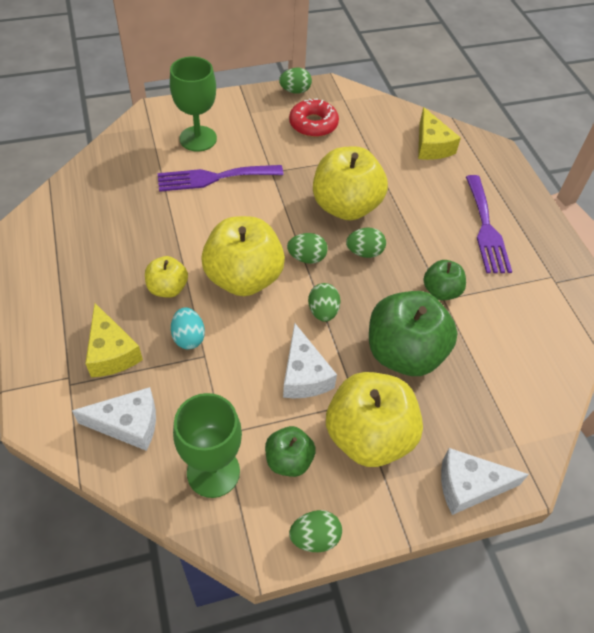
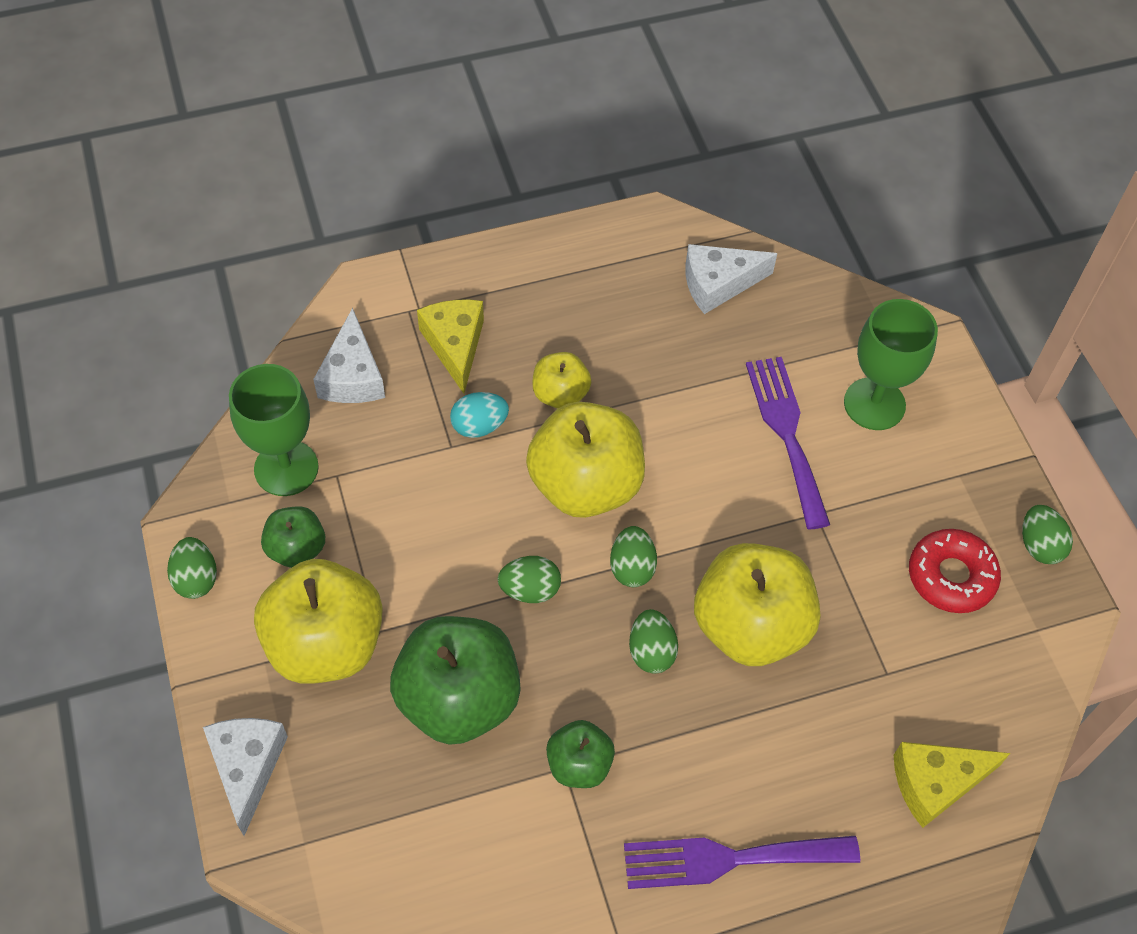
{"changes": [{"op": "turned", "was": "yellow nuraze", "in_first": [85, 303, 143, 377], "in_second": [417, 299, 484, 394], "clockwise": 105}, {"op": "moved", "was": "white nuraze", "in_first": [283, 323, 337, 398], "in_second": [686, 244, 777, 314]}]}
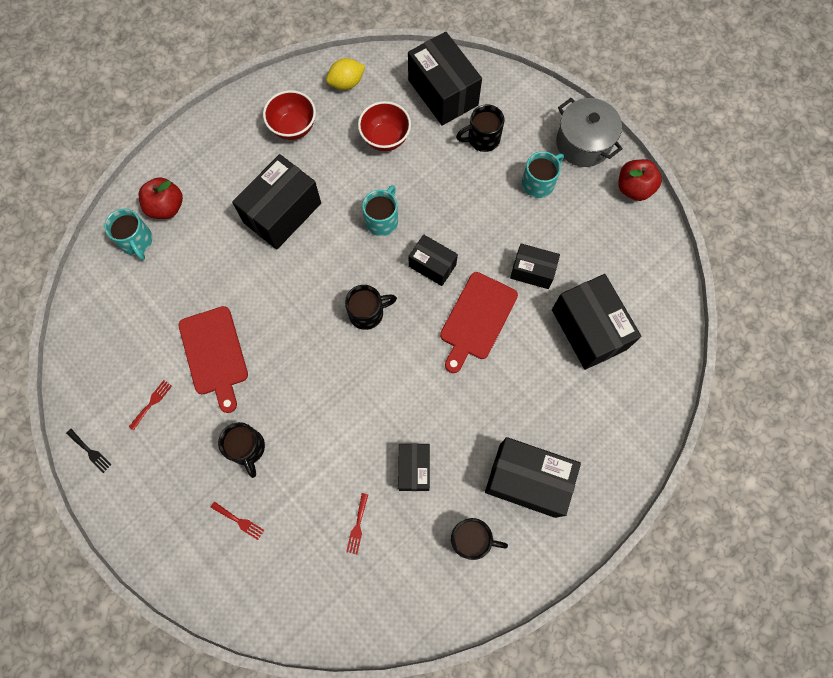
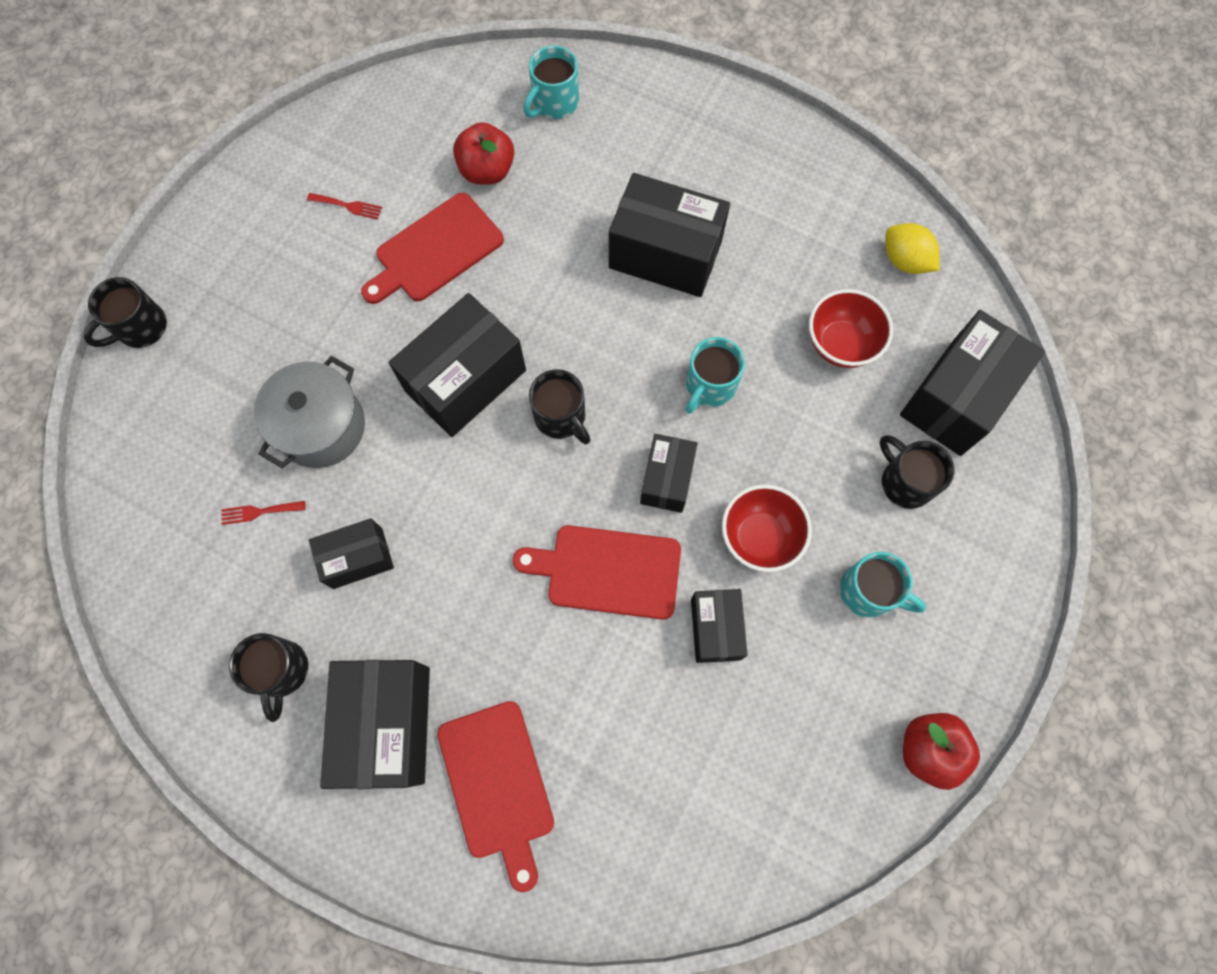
{"changes": [{"op": "moved", "was": "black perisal", "in_first": [218, 422, 265, 478], "in_second": [84, 277, 167, 348]}, {"op": "moved", "was": "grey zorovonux", "in_first": [556, 98, 622, 167], "in_second": [254, 356, 365, 468]}, {"op": "moved", "was": "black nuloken", "in_first": [552, 274, 641, 370], "in_second": [388, 293, 526, 437]}, {"op": "added", "now": "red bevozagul", "in_second": [437, 701, 554, 892]}, {"op": "moved", "was": "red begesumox", "in_first": [139, 177, 183, 219], "in_second": [453, 122, 514, 185]}, {"op": "turned", "was": "turquoise perisal", "in_first": [362, 185, 398, 236], "in_second": [686, 337, 745, 413], "clockwise": 120}, {"op": "moved", "was": "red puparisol", "in_first": [263, 90, 316, 140], "in_second": [722, 485, 812, 572]}, {"op": "removed", "was": "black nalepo", "in_first": [66, 429, 112, 473]}, {"op": "removed", "was": "red nalepo", "in_first": [211, 501, 264, 540]}]}
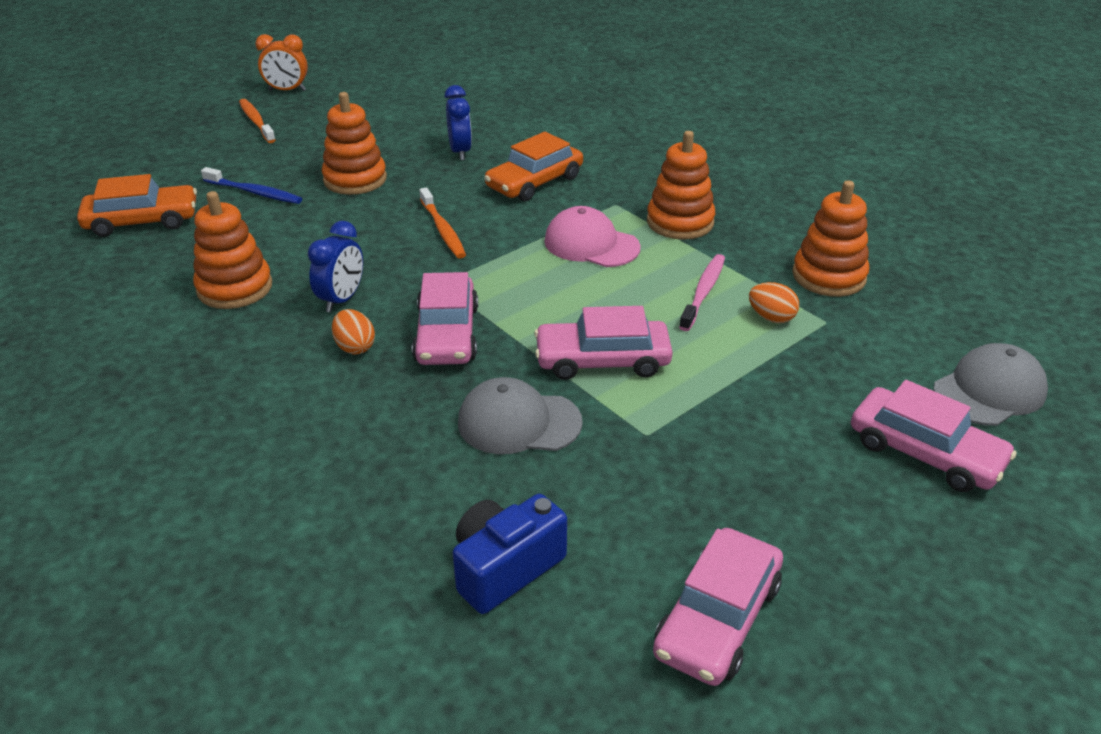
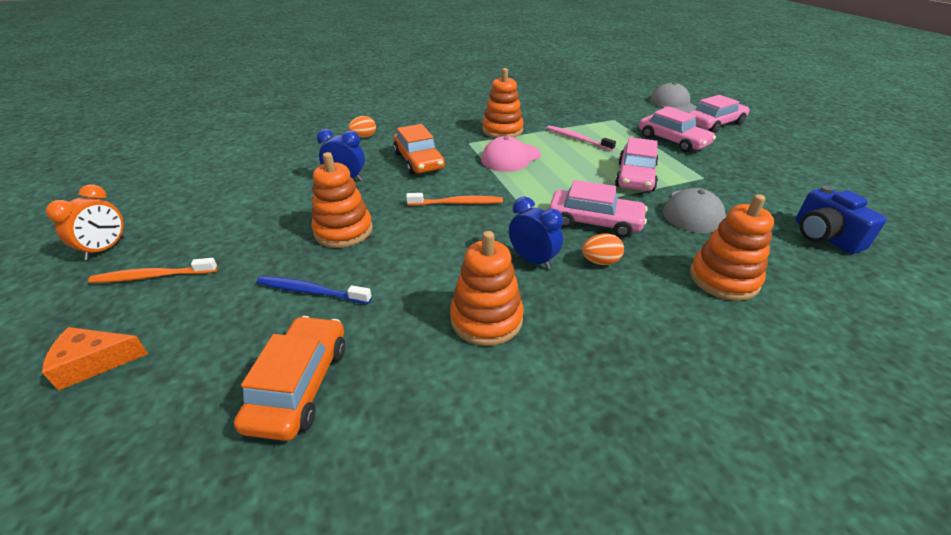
{"changes": [{"op": "added", "now": "orange nuraze", "in_second": [42, 327, 148, 391]}, {"op": "turned", "was": "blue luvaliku", "in_first": [201, 167, 302, 204], "in_second": [257, 276, 372, 304], "clockwise": -120}, {"op": "moved", "was": "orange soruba", "in_first": [749, 282, 799, 323], "in_second": [348, 116, 376, 138]}, {"op": "moved", "was": "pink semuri", "in_first": [653, 528, 783, 686], "in_second": [639, 106, 716, 152]}, {"op": "moved", "was": "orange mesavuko", "in_first": [792, 181, 869, 297], "in_second": [690, 194, 774, 301]}]}
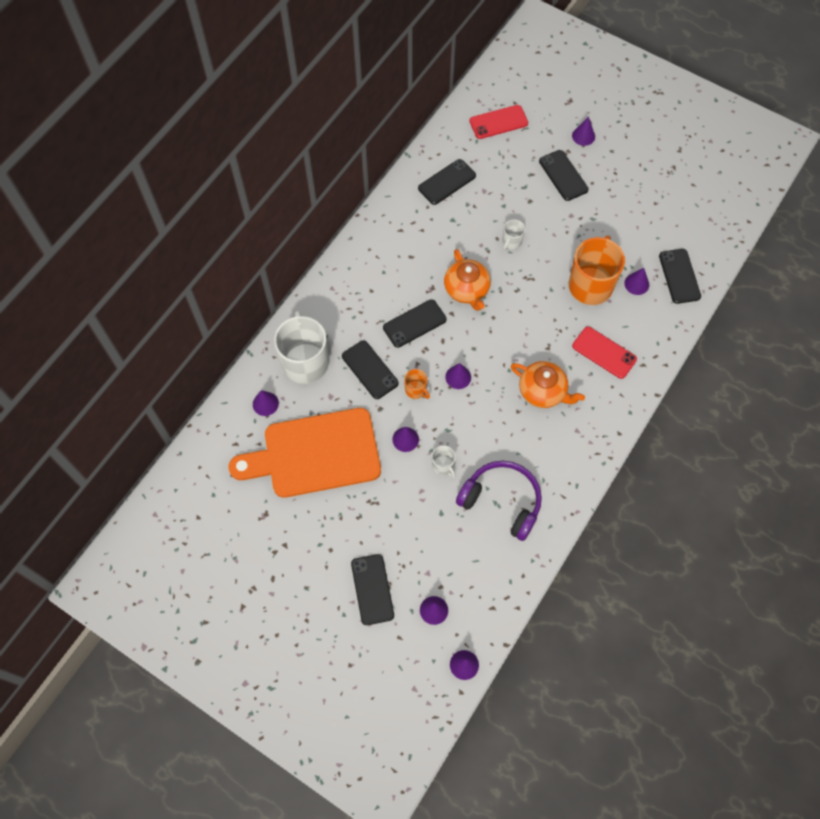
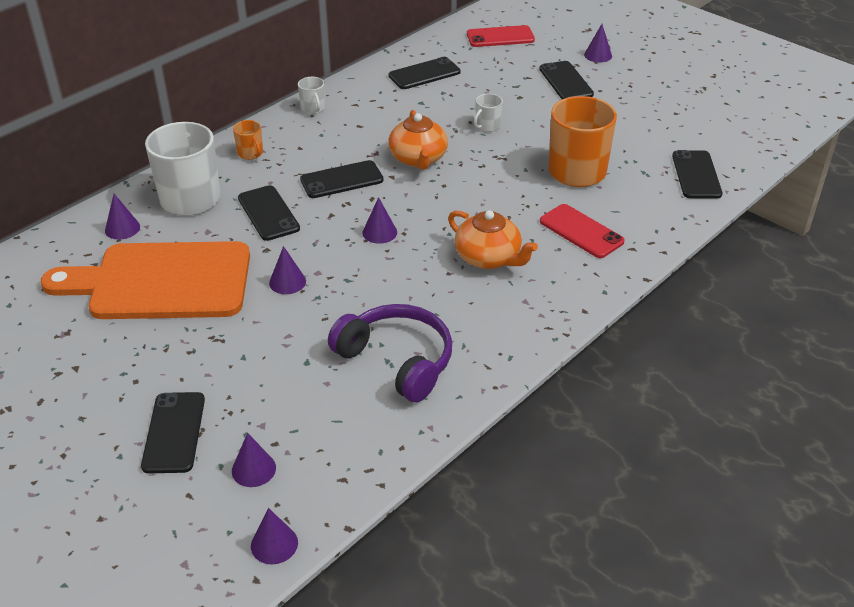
{"changes": [{"op": "moved", "was": "orange perisal", "in_first": [404, 369, 430, 399], "in_second": [233, 120, 263, 160]}, {"op": "moved", "was": "white perisal", "in_first": [432, 446, 456, 478], "in_second": [298, 77, 325, 114]}, {"op": "removed", "was": "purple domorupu", "in_first": [624, 268, 649, 295]}]}
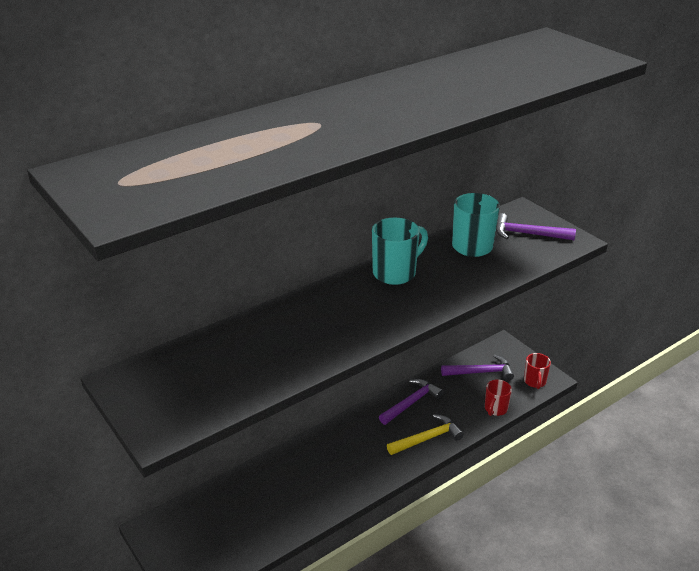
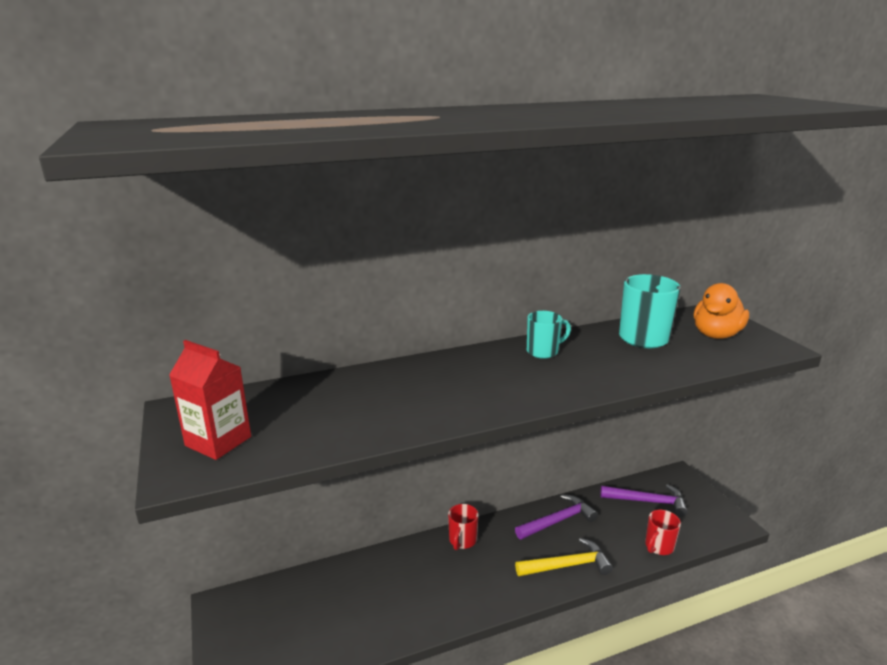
{"changes": [{"op": "added", "now": "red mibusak", "in_second": [169, 340, 251, 460]}, {"op": "moved", "was": "red perisal", "in_first": [524, 353, 551, 389], "in_second": [448, 504, 479, 550]}, {"op": "resized", "was": "turquoise perisal", "in_first": [372, 218, 428, 285], "in_second": [527, 311, 571, 359], "ratio": 0.62}, {"op": "replaced", "was": "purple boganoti", "now": "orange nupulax", "in_first": [496, 213, 576, 240], "in_second": [694, 283, 749, 339]}]}
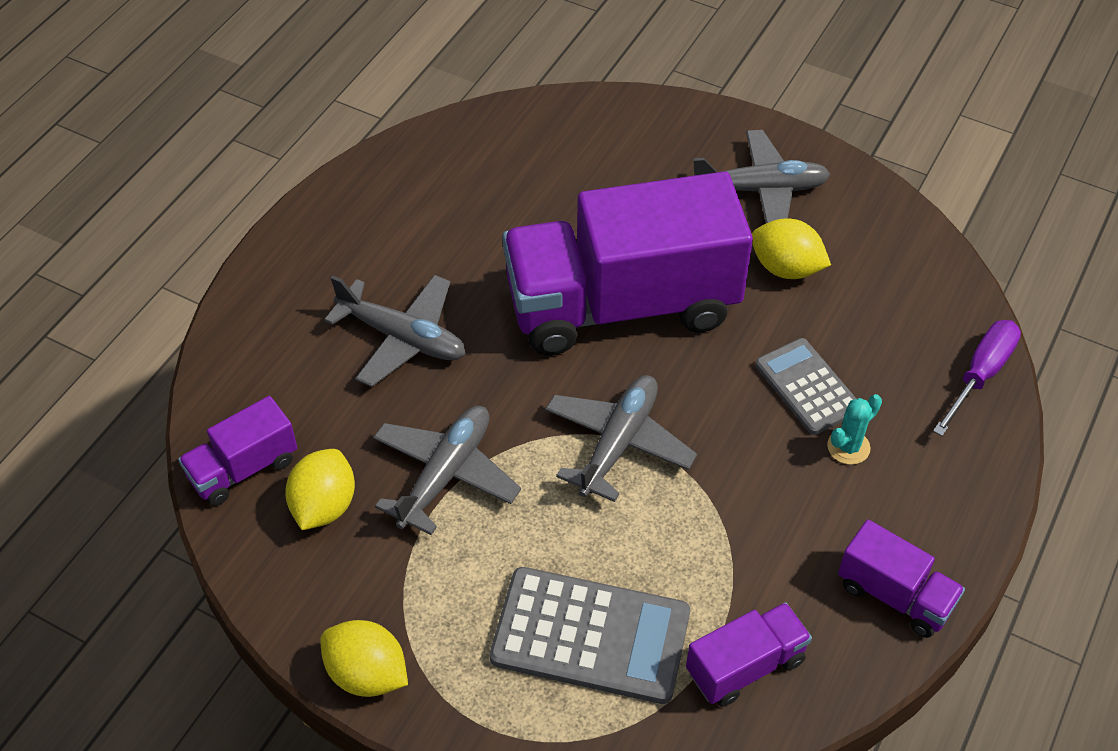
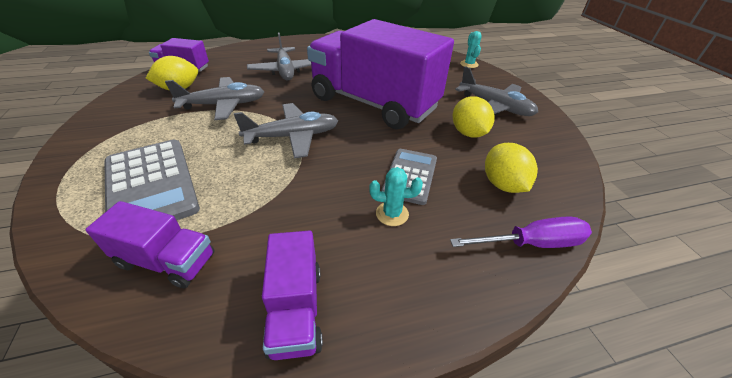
{"changes": [{"op": "added", "now": "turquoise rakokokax", "in_second": [460, 31, 482, 68]}, {"op": "moved", "was": "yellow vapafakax", "in_first": [320, 620, 408, 697], "in_second": [485, 143, 538, 193]}]}
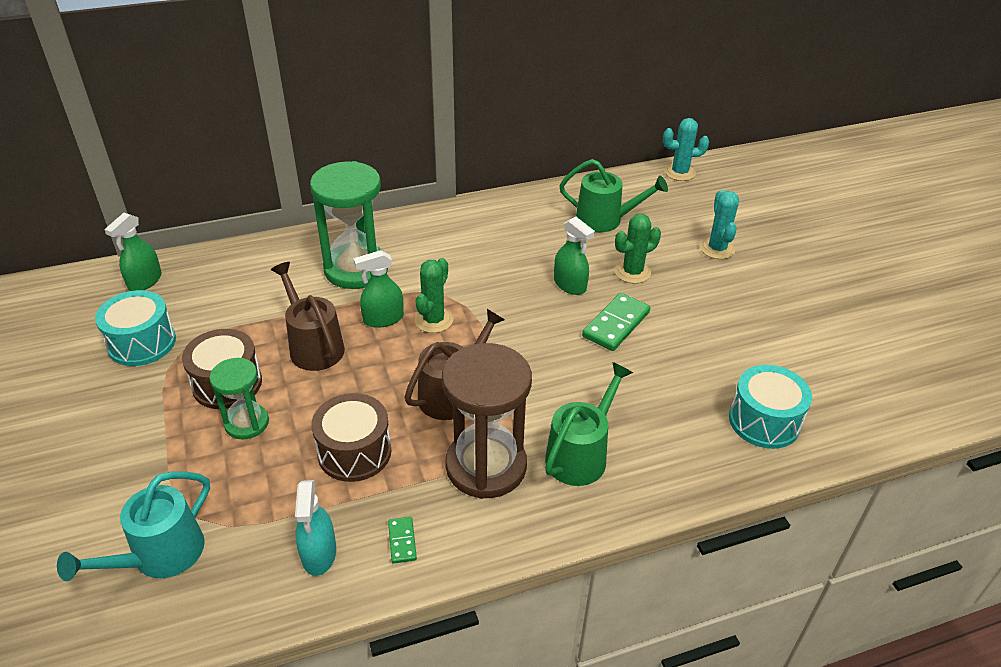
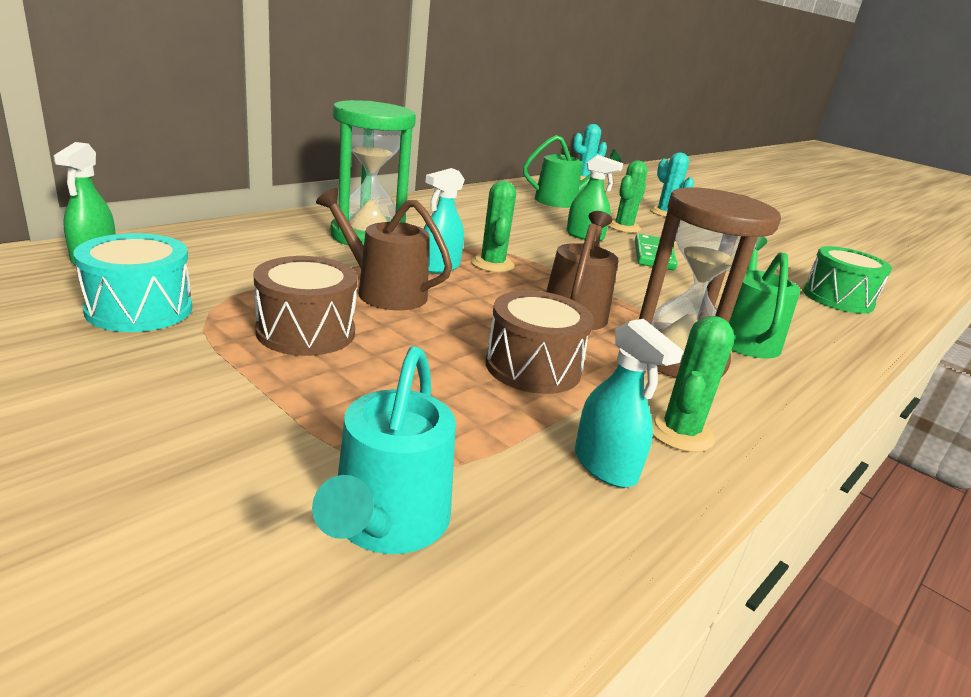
{"changes": [{"op": "recoloured", "was": "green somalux", "now": "turquoise somalux", "in_first": [353, 250, 404, 328], "in_second": [424, 168, 465, 273]}, {"op": "replaced", "was": "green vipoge", "now": "green rakokokax", "in_first": [388, 517, 417, 564], "in_second": [651, 316, 735, 452]}, {"op": "recoloured", "was": "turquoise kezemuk", "now": "green kezemuk", "in_first": [729, 365, 812, 449], "in_second": [803, 246, 892, 314]}, {"op": "removed", "was": "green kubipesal", "in_first": [209, 358, 269, 440]}]}
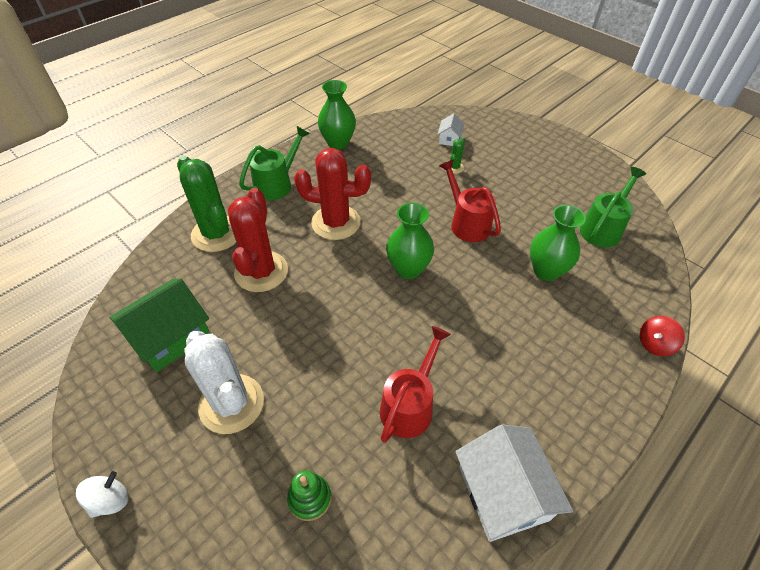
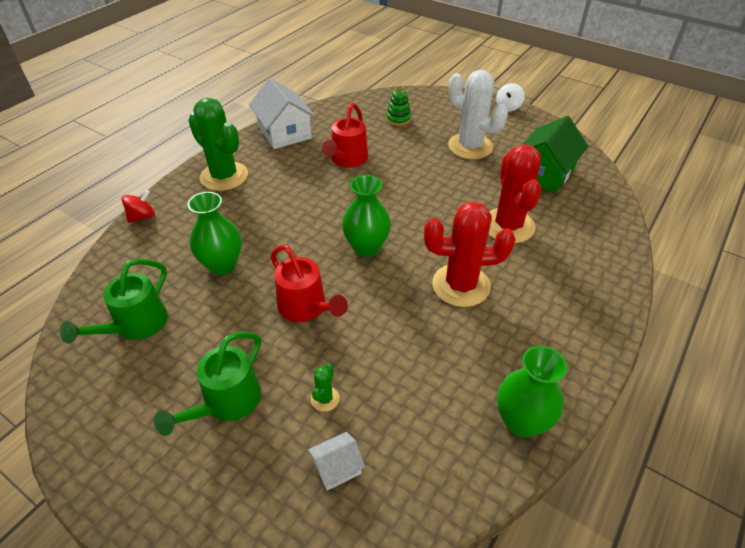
{"changes": [{"op": "moved", "was": "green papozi", "in_first": [239, 126, 310, 200], "in_second": [154, 332, 261, 436]}, {"op": "moved", "was": "green rakokokax", "in_first": [177, 156, 236, 252], "in_second": [188, 98, 248, 191]}, {"op": "turned", "was": "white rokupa", "in_first": [437, 113, 464, 146], "in_second": [308, 432, 365, 491], "clockwise": 60}]}
